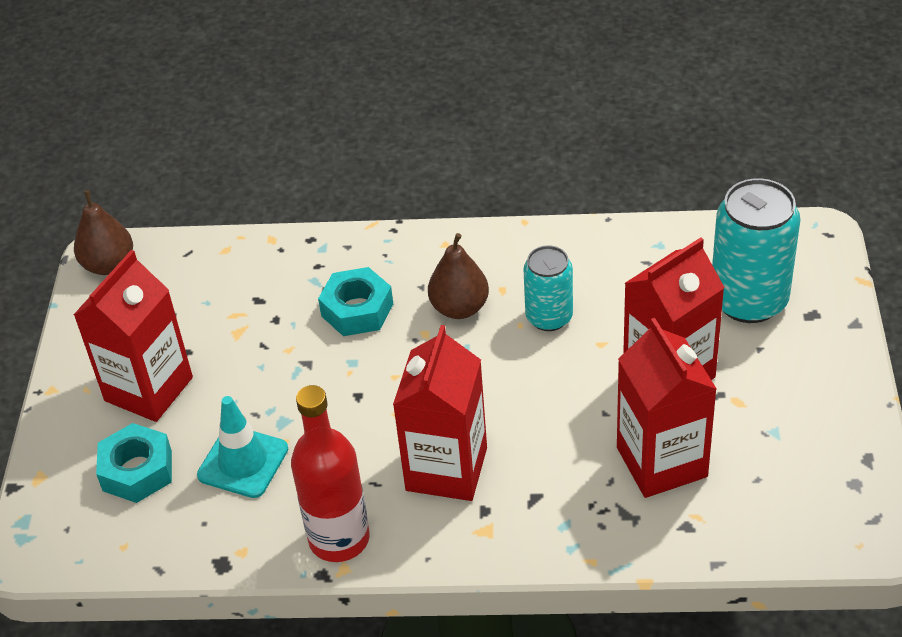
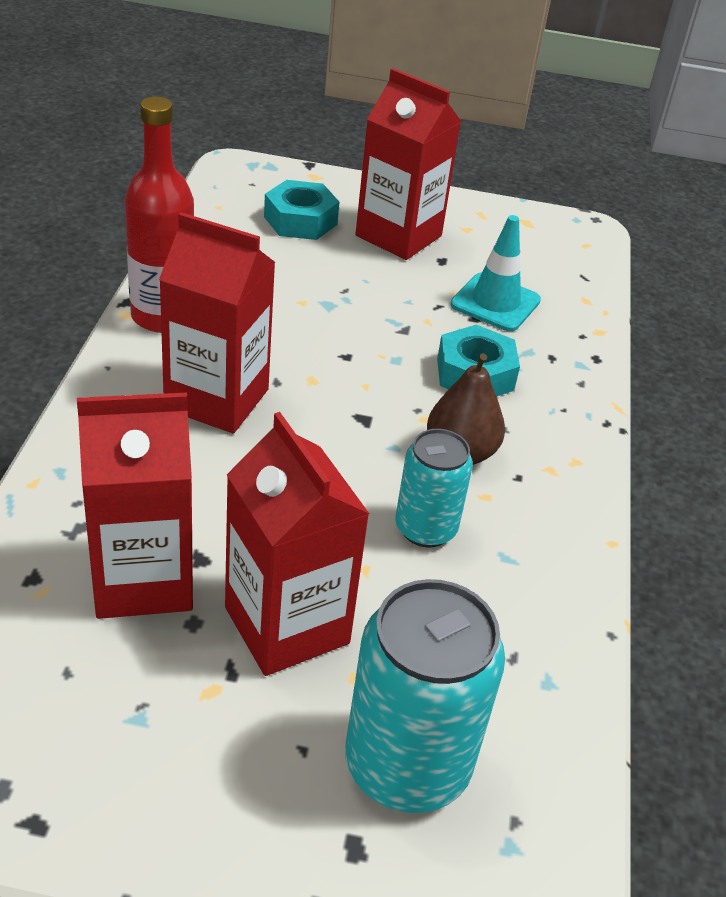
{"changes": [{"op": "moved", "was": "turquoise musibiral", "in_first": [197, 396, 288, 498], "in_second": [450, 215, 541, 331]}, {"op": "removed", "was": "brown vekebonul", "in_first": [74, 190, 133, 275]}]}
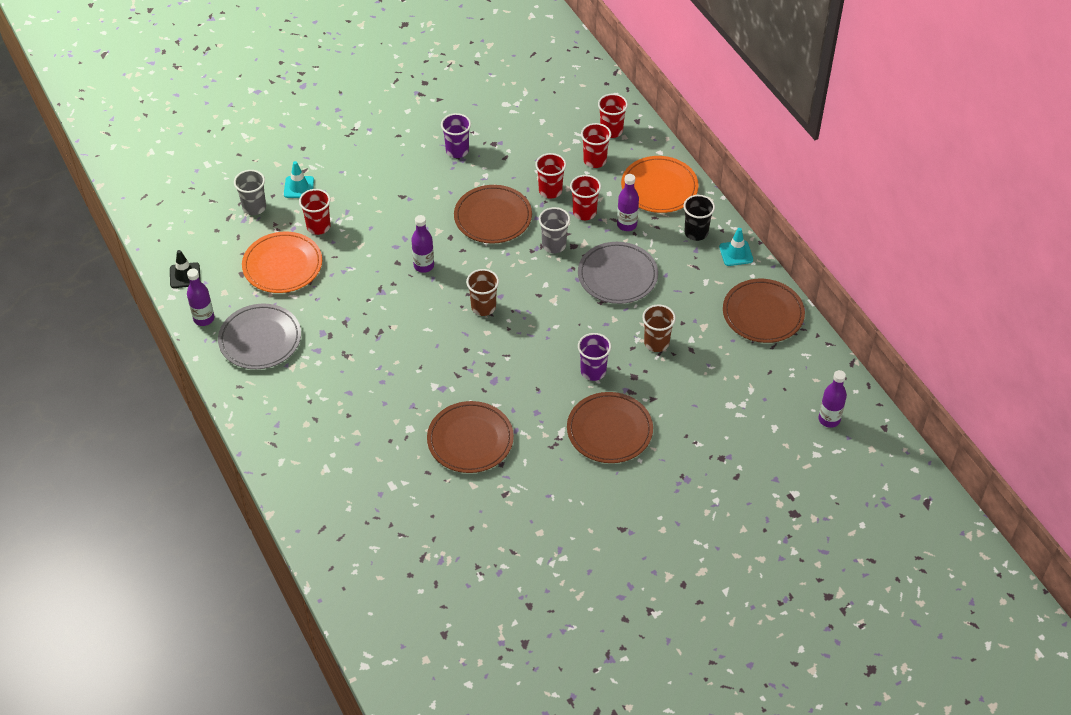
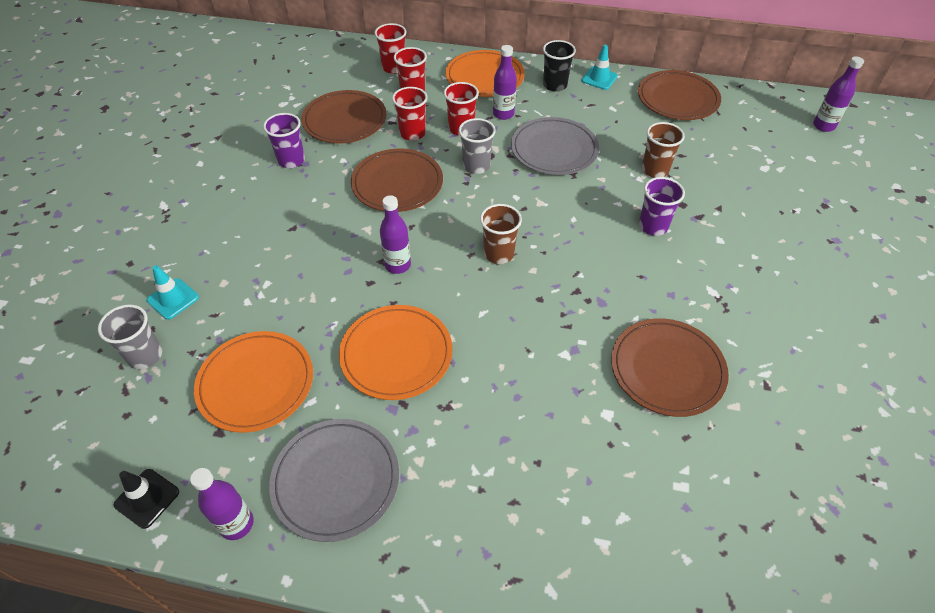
{"changes": [{"op": "moved", "was": "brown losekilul", "in_first": [567, 392, 653, 463], "in_second": [301, 90, 386, 143]}, {"op": "added", "now": "orange losekilul", "in_second": [339, 305, 453, 400]}, {"op": "removed", "was": "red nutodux", "in_first": [299, 189, 330, 235]}]}
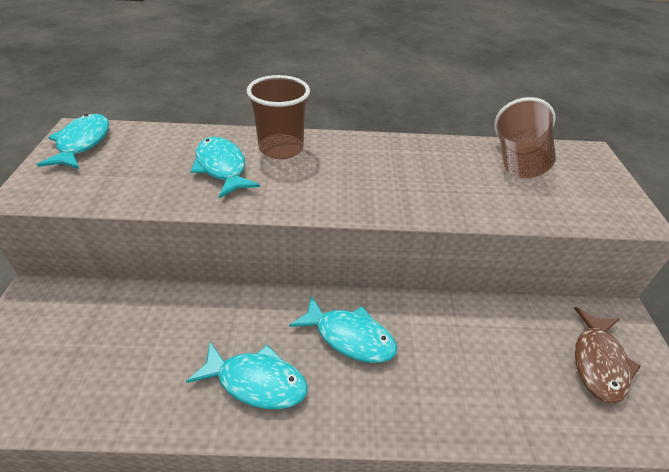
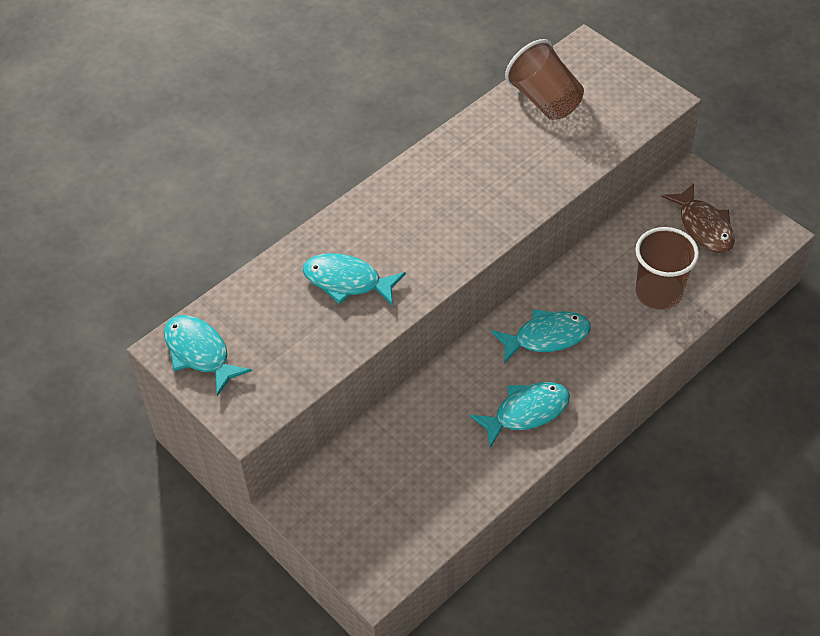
{"changes": [{"op": "moved", "was": "brown nutodux", "in_first": [247, 75, 310, 159], "in_second": [635, 227, 699, 310]}]}
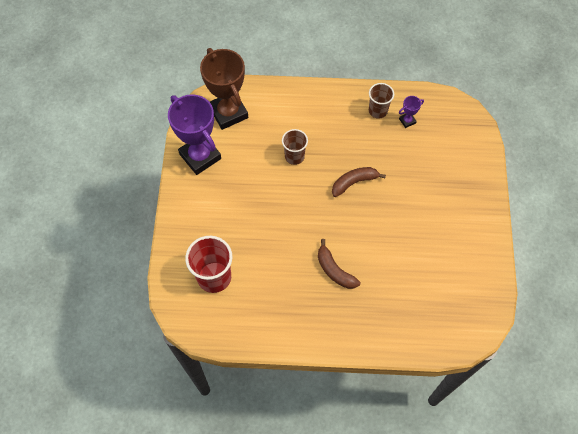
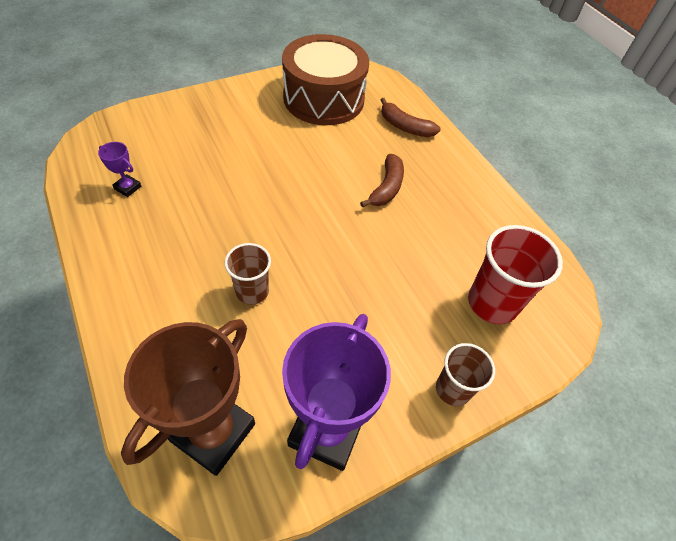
{"changes": [{"op": "added", "now": "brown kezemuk", "in_second": [282, 34, 369, 125]}, {"op": "moved", "was": "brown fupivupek", "in_first": [332, 167, 386, 197], "in_second": [381, 98, 441, 137]}, {"op": "moved", "was": "brown nutodux", "in_first": [369, 83, 394, 119], "in_second": [436, 343, 495, 406]}]}
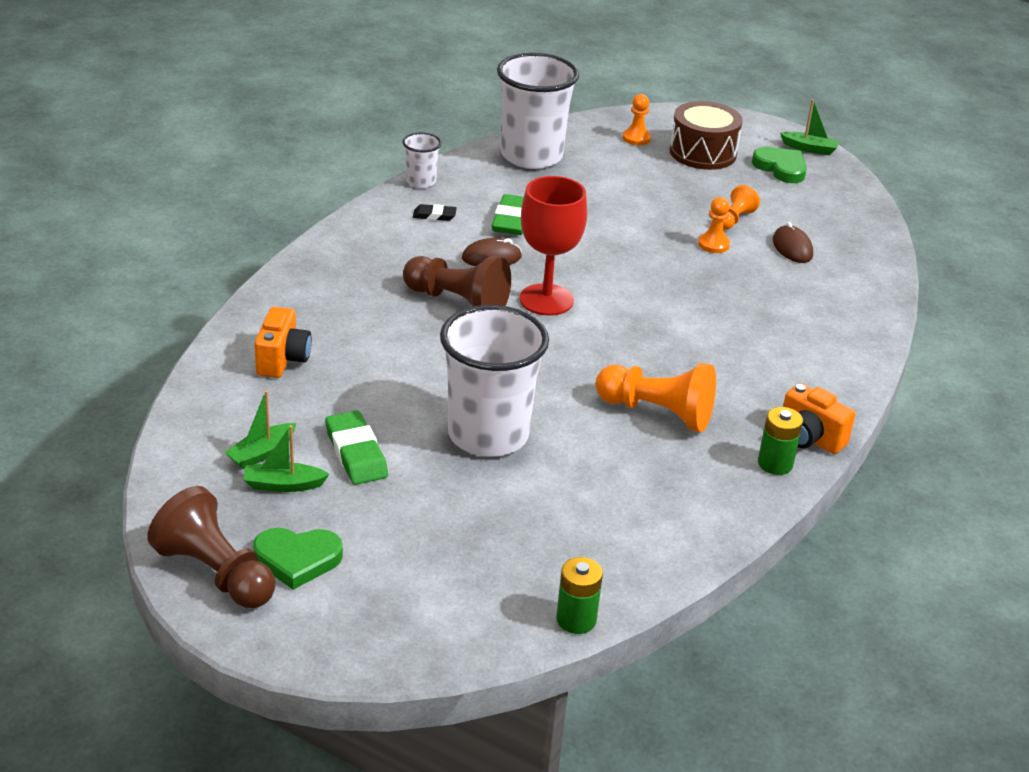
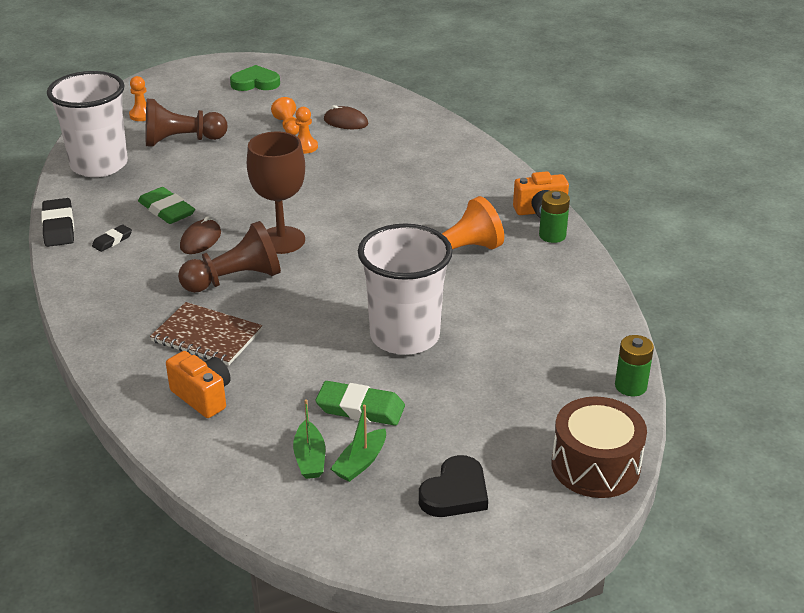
{"changes": [{"op": "replaced", "was": "white nutodux", "now": "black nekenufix", "in_first": [402, 133, 442, 188], "in_second": [41, 198, 74, 247]}, {"op": "moved", "was": "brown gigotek", "in_first": [147, 486, 275, 608], "in_second": [146, 99, 228, 147]}, {"op": "added", "now": "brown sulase", "in_second": [150, 302, 262, 366]}, {"op": "recoloured", "was": "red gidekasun", "now": "brown gidekasun", "in_first": [520, 176, 587, 316], "in_second": [247, 132, 305, 254]}, {"op": "recoloured", "was": "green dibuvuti", "now": "black dibuvuti", "in_first": [253, 528, 343, 590], "in_second": [419, 455, 488, 517]}, {"op": "moved", "was": "brown kezemuk", "in_first": [670, 101, 743, 170], "in_second": [552, 397, 647, 498]}, {"op": "removed", "was": "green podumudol", "in_first": [780, 99, 839, 155]}]}
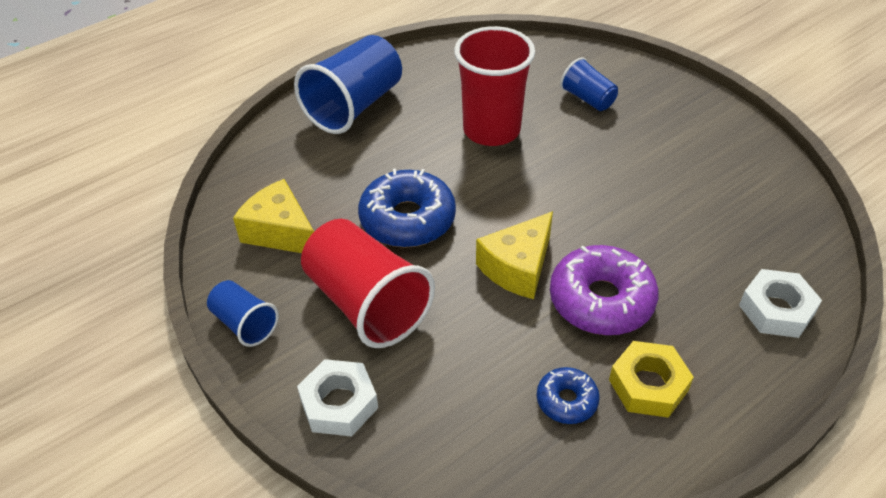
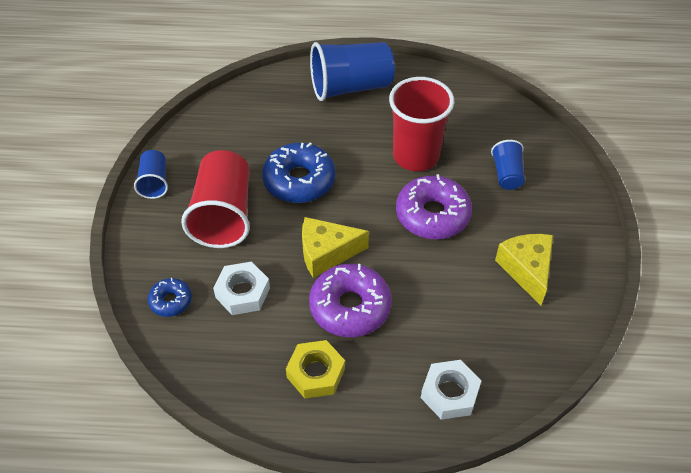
{"changes": [{"op": "moved", "was": "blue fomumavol", "in_first": [537, 367, 600, 424], "in_second": [148, 278, 192, 317]}, {"op": "moved", "was": "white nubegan", "in_first": [297, 359, 378, 436], "in_second": [213, 262, 270, 315]}, {"op": "added", "now": "purple fomumavol", "in_second": [396, 174, 472, 239]}, {"op": "moved", "was": "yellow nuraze", "in_first": [233, 179, 314, 253], "in_second": [495, 234, 553, 306]}]}
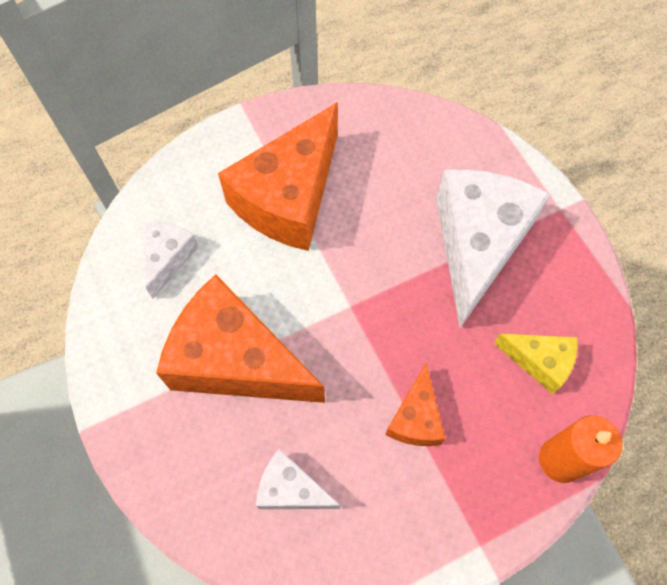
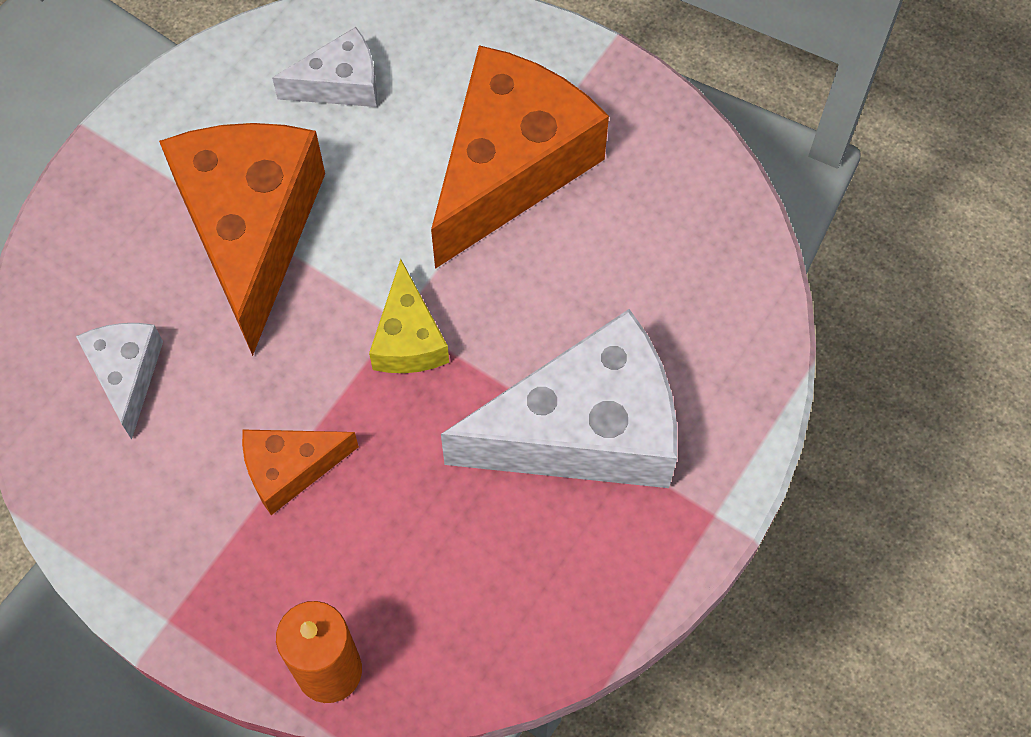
{"changes": [{"op": "moved", "was": "yellow nuraze", "in_first": [494, 334, 578, 394], "in_second": [369, 259, 449, 373]}, {"op": "turned", "was": "orange nuraze", "in_first": [218, 102, 338, 251], "in_second": [431, 45, 609, 269], "clockwise": 120}]}
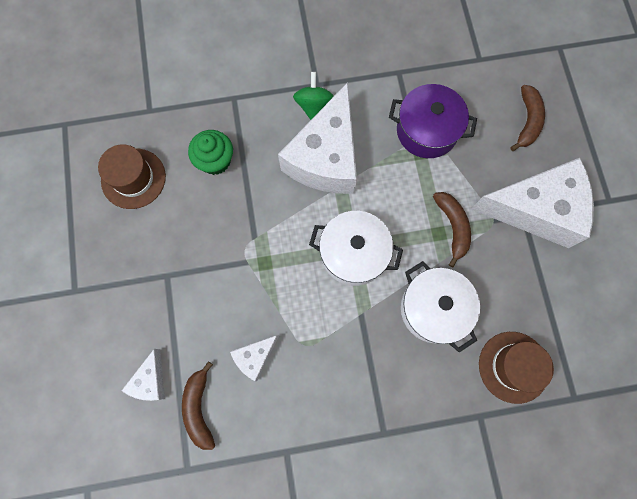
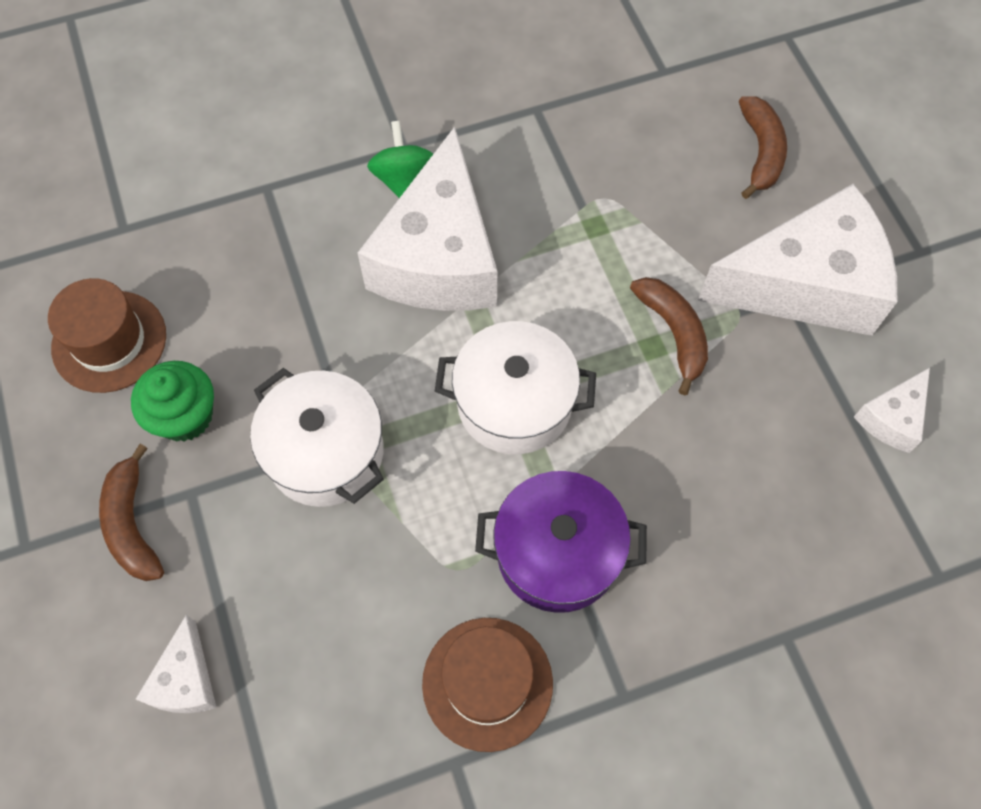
{"changes": [{"op": "moved", "was": "brown fupivupek", "in_first": [182, 361, 215, 450], "in_second": [99, 444, 164, 581]}, {"op": "moved", "was": "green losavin", "in_first": [188, 130, 233, 175], "in_second": [131, 361, 214, 442]}, {"op": "moved", "was": "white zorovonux", "in_first": [401, 261, 480, 352], "in_second": [250, 368, 384, 507]}, {"op": "moved", "was": "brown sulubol", "in_first": [479, 332, 554, 404], "in_second": [422, 618, 553, 752]}, {"op": "moved", "was": "purple zorovonux", "in_first": [389, 84, 477, 158], "in_second": [475, 471, 647, 613]}, {"op": "moved", "was": "white nuraze", "in_first": [230, 335, 279, 381], "in_second": [854, 367, 930, 453]}]}
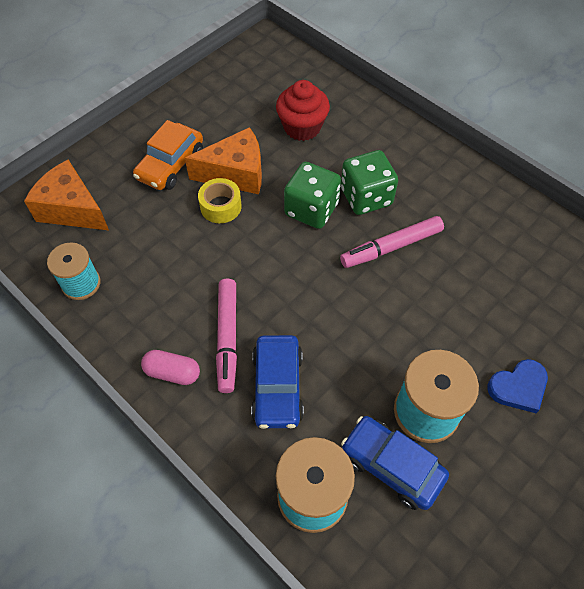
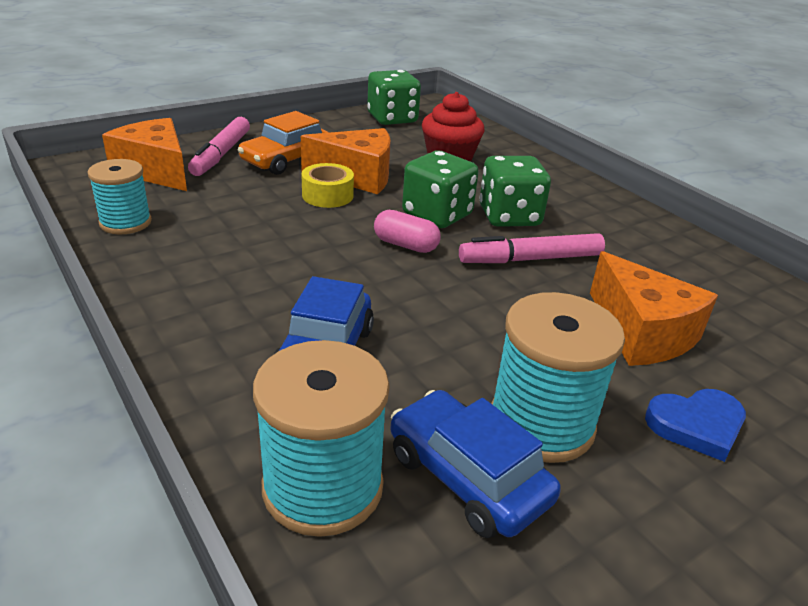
{"changes": [{"op": "moved", "was": "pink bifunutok", "in_first": [216, 278, 237, 393], "in_second": [188, 117, 250, 176]}, {"op": "added", "now": "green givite", "in_second": [367, 70, 421, 125]}, {"op": "moved", "was": "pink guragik", "in_first": [141, 350, 200, 385], "in_second": [374, 210, 441, 253]}, {"op": "added", "now": "orange nuraze", "in_second": [590, 251, 718, 366]}]}
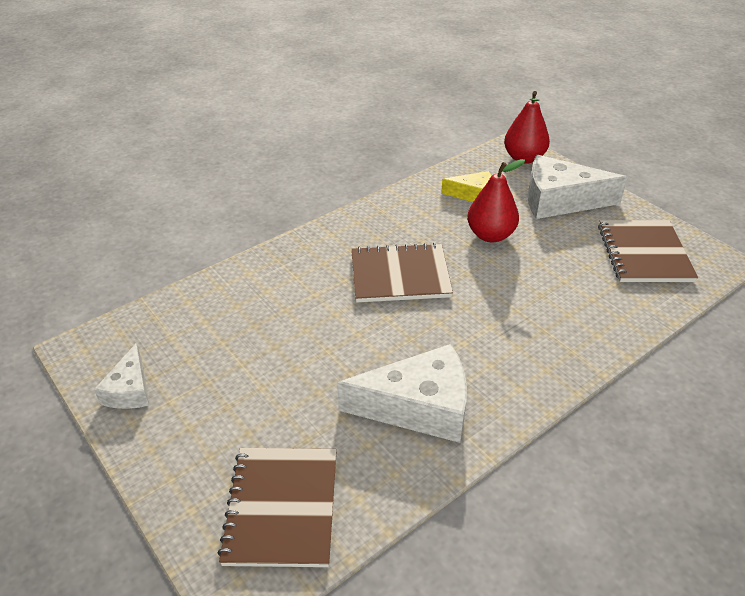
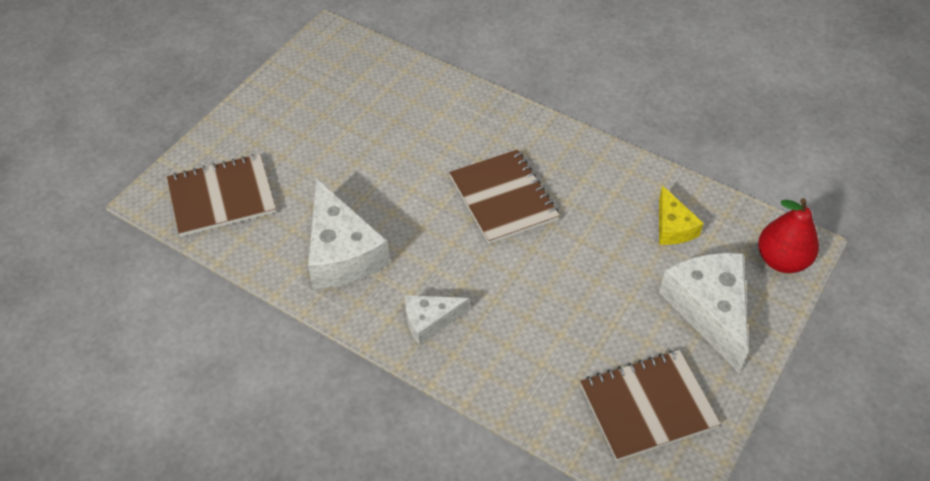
{"changes": [{"op": "moved", "was": "white nuraze", "in_first": [94, 343, 149, 409], "in_second": [405, 295, 469, 345]}, {"op": "removed", "was": "red vekebonul", "in_first": [467, 159, 525, 242]}]}
